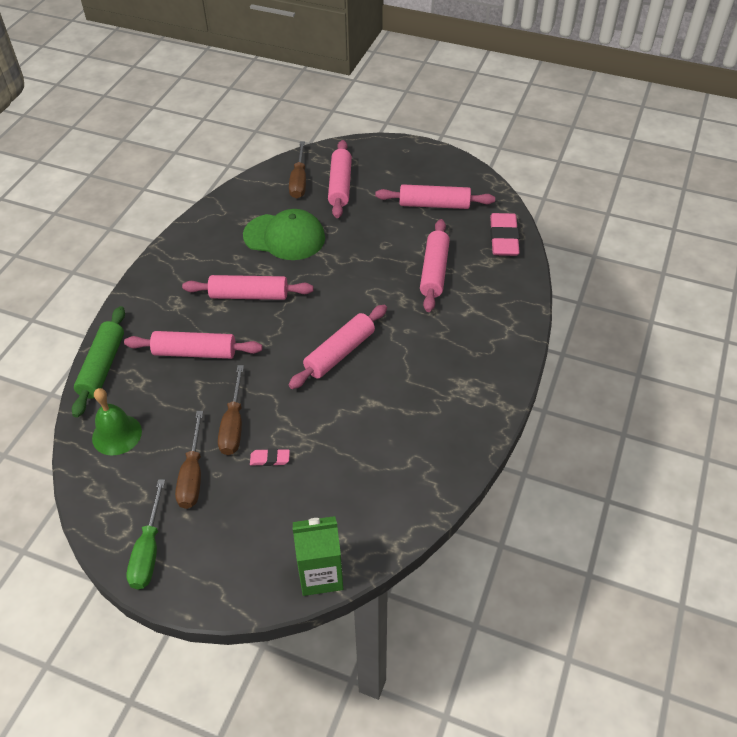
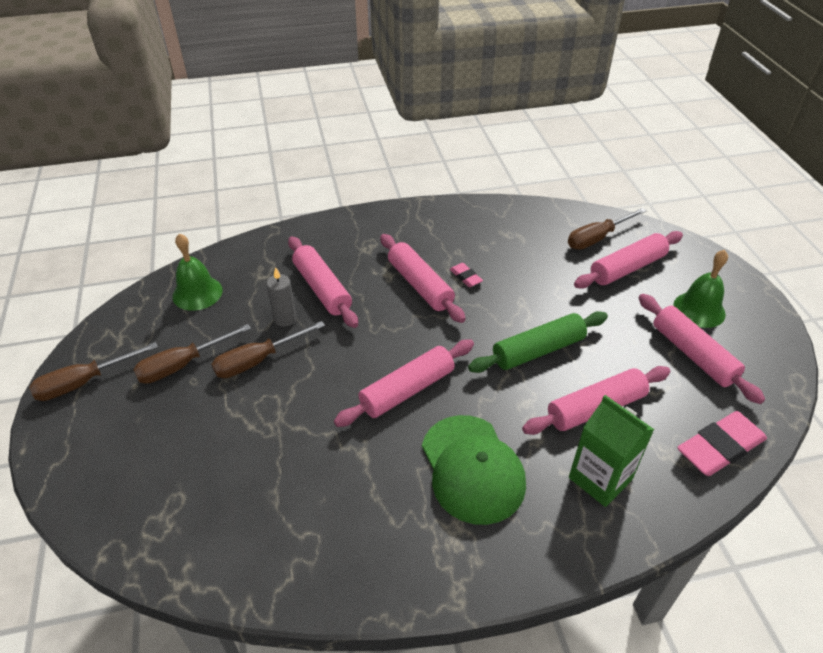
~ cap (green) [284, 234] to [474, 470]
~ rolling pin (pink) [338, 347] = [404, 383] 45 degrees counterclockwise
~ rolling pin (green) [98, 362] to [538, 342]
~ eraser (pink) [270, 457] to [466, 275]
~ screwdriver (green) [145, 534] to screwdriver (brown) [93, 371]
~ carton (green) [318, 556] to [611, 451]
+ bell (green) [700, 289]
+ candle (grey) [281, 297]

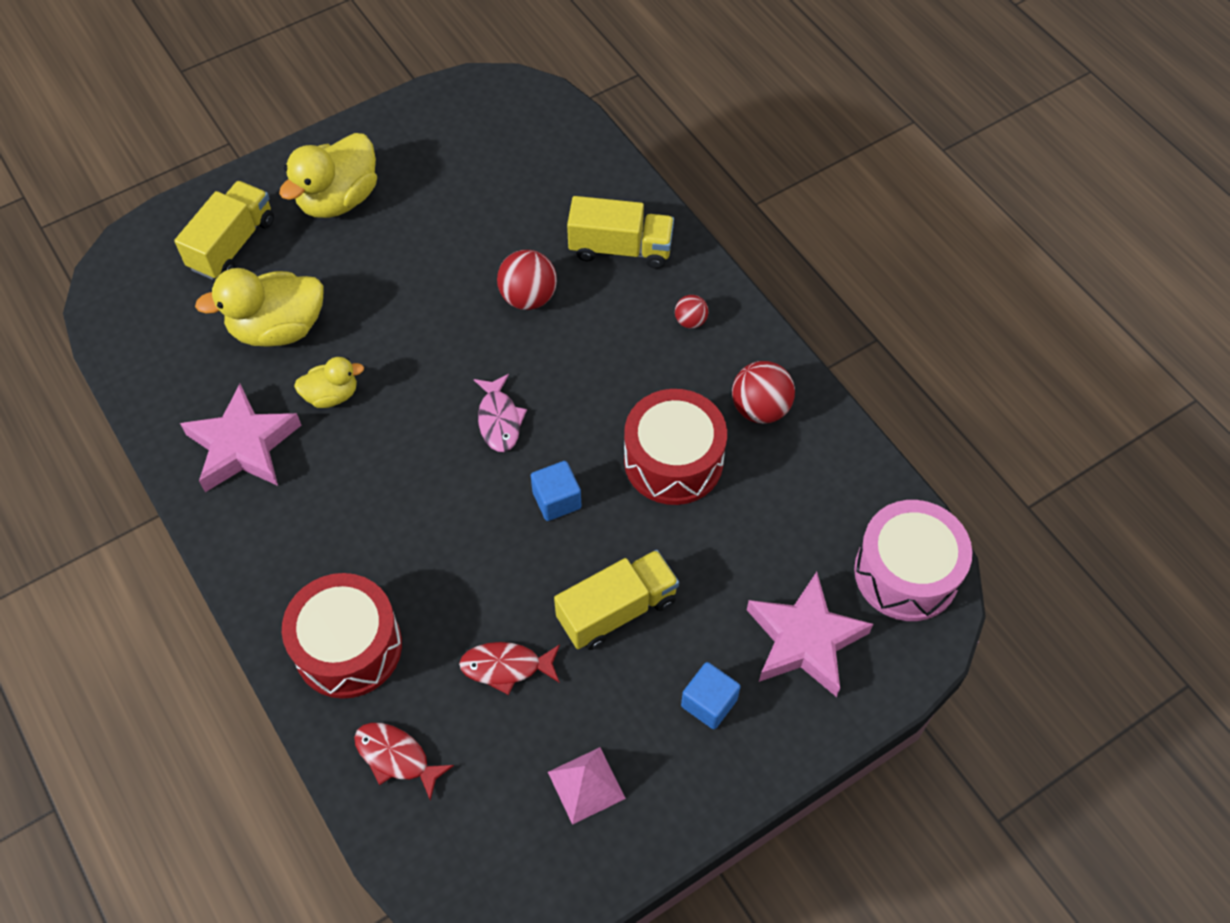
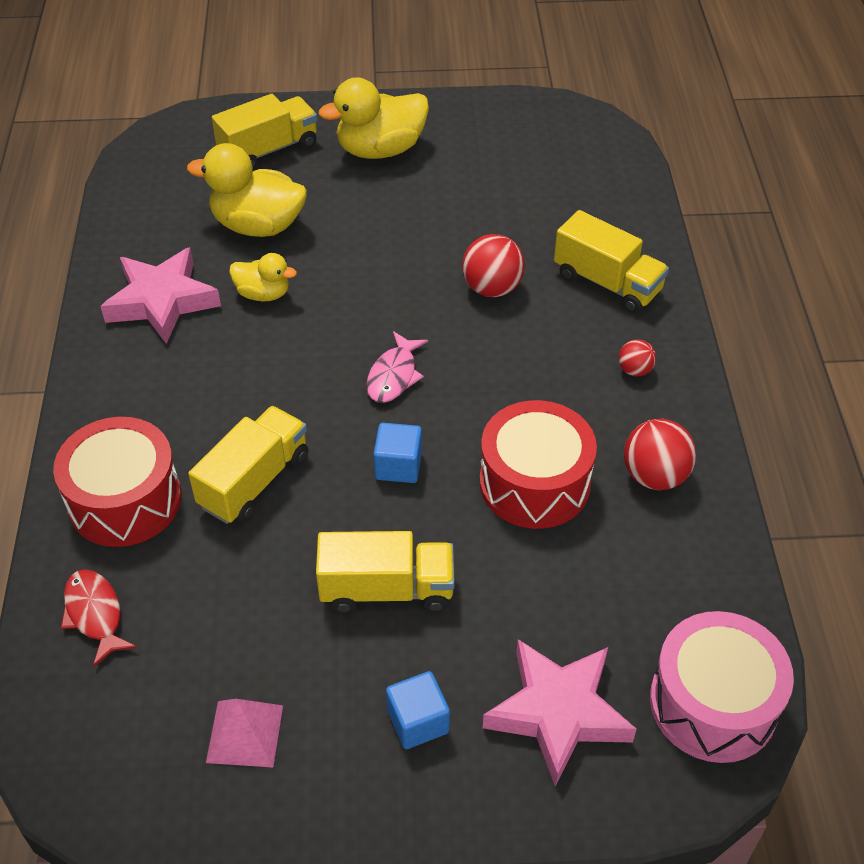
- fish (red) [509, 668]
+ truck (yellow) [248, 465]

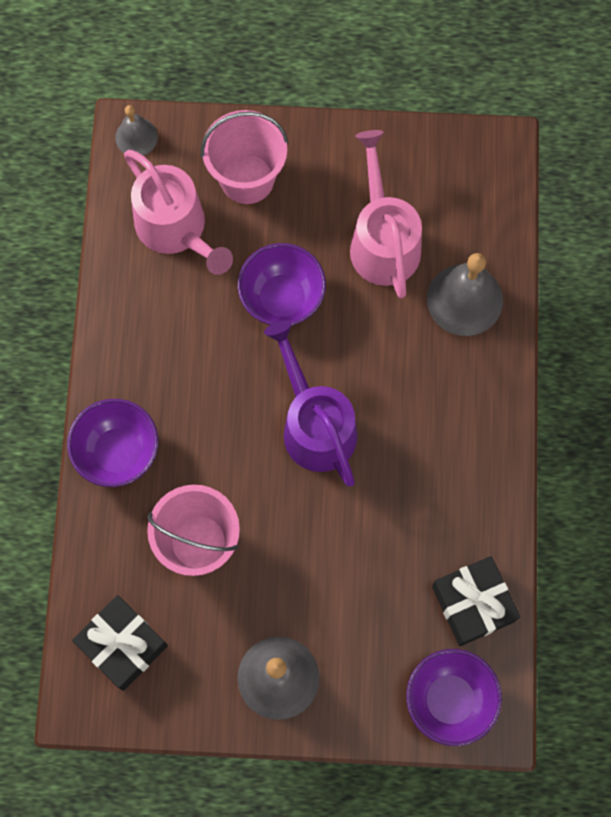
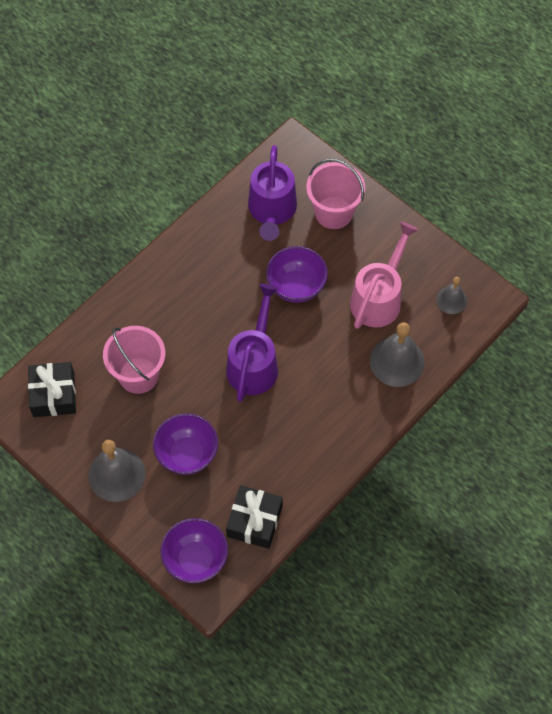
~ bell (grey) [136, 130] to [451, 295]
~ watering can (pink) [178, 212] to watering can (purple) [272, 193]
~ bowl (purple) [113, 443] to [185, 444]

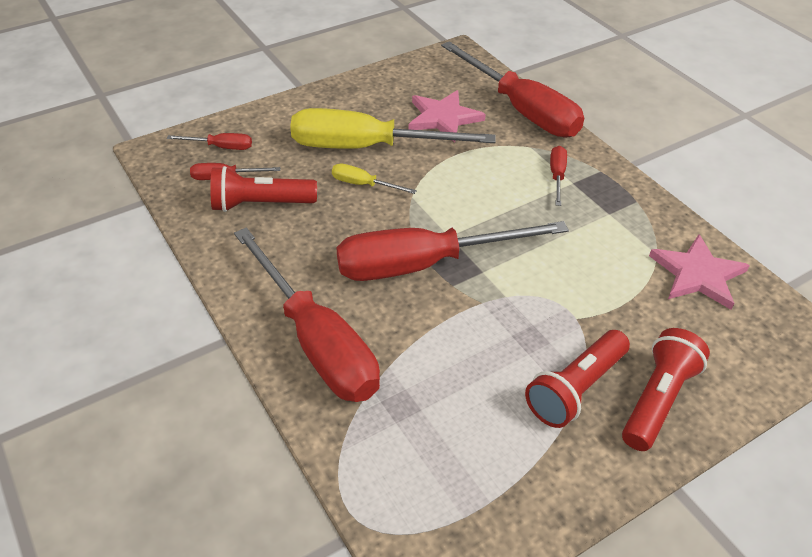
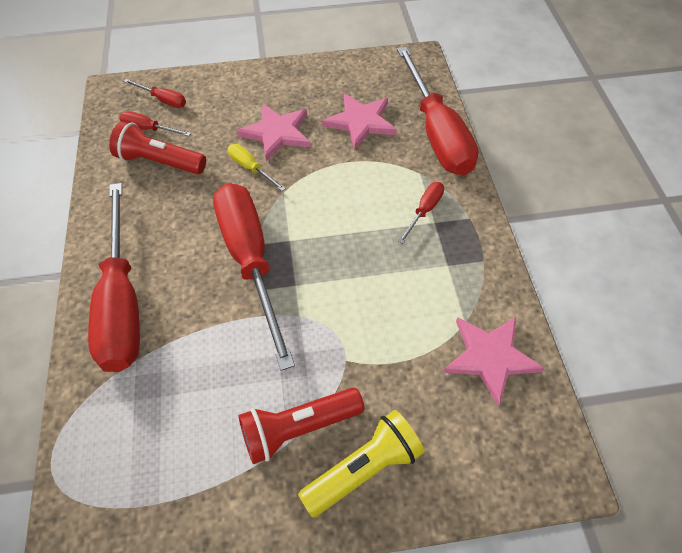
~ screwdriver (yellow) [392, 128] to star (pink) [274, 132]
~ screwdriver (red) [452, 251] = [254, 277] 60 degrees clockwise
~ flashlight (red) [666, 389] to flashlight (yellow) [361, 464]

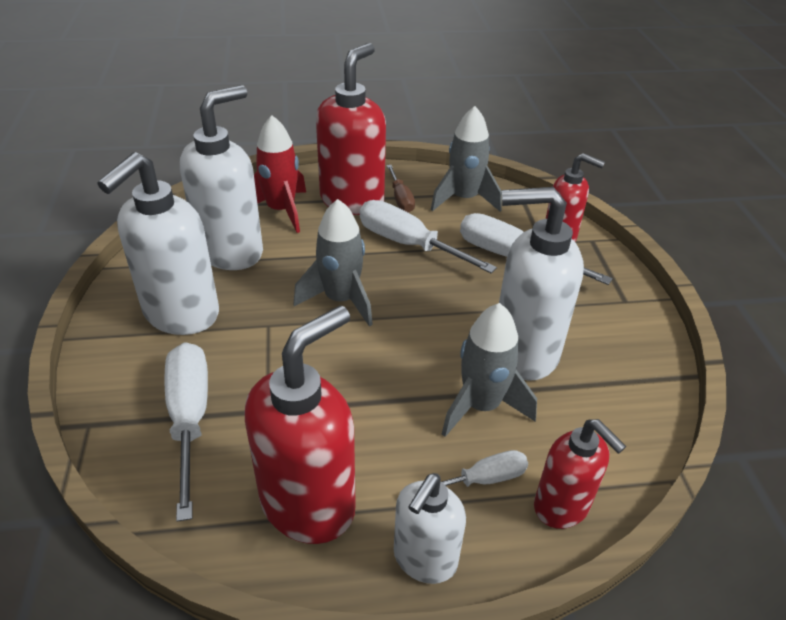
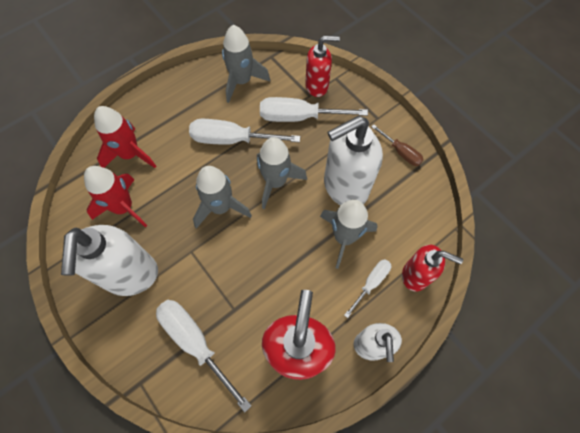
- soap dispenser (red) [351, 129]
~ soap dispenser (white) [221, 177] to rocket (red) [115, 197]
~ screwdriver (brown) [401, 189] to [397, 145]
+ rocket (grey) [282, 173]

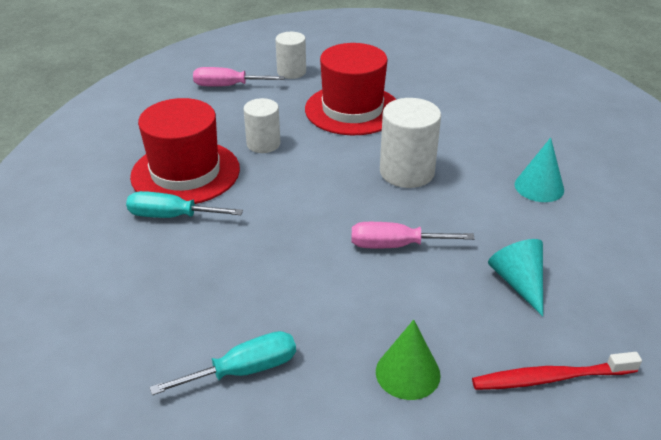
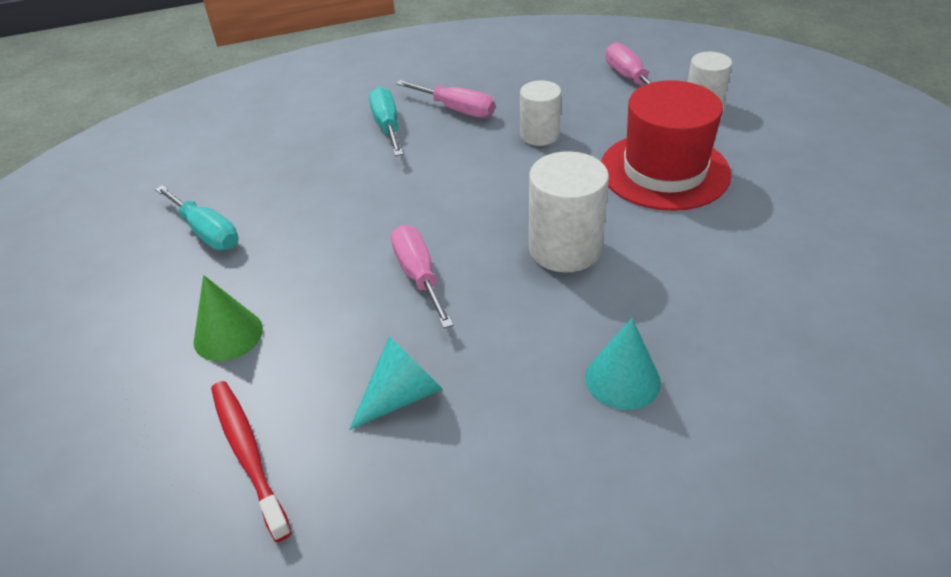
~ hat (red) [185, 151] to screwdriver (pink) [445, 99]

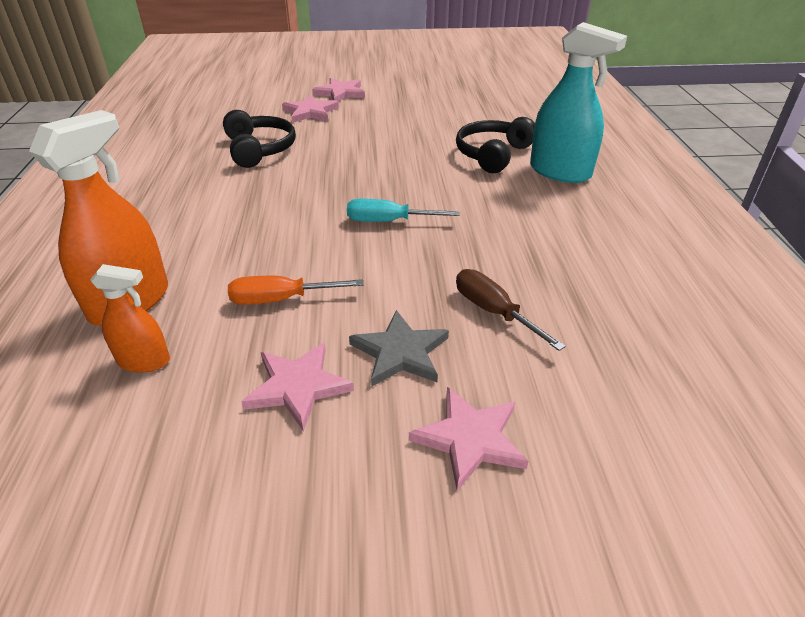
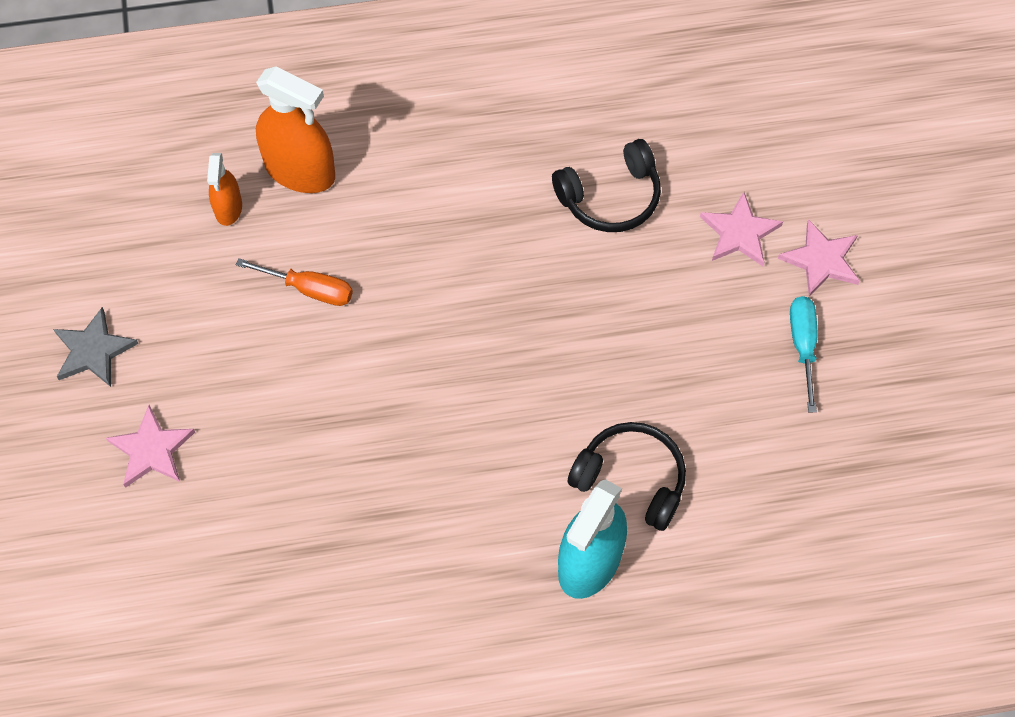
~ screwdriver (turquoise) [403, 210] to [803, 354]
- screwdriver (brown) [511, 310]
~ screwdriver (orange) [296, 290] = [294, 282] 120 degrees clockwise
~ star (grey) [399, 348] to [95, 347]
- star (pink) [297, 387]

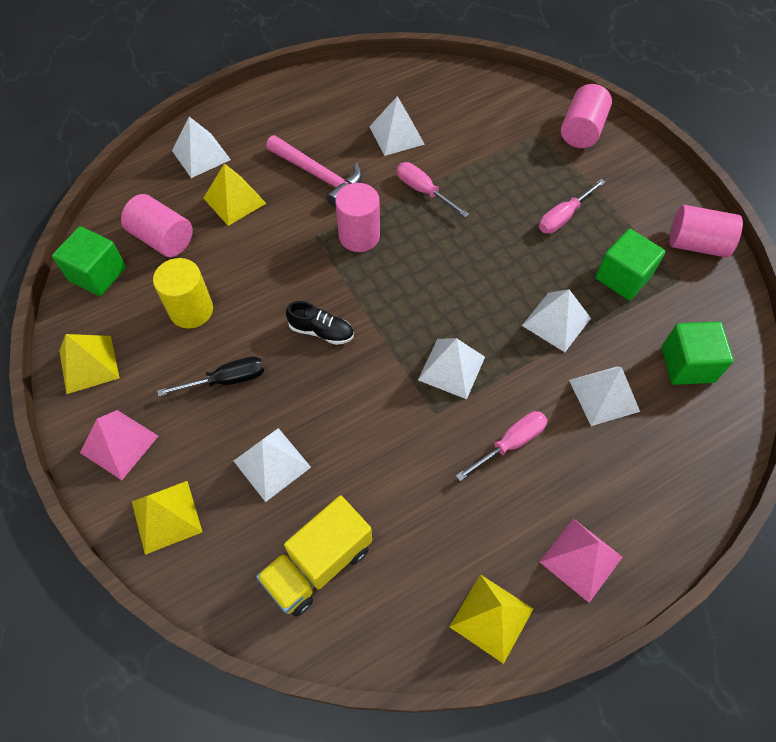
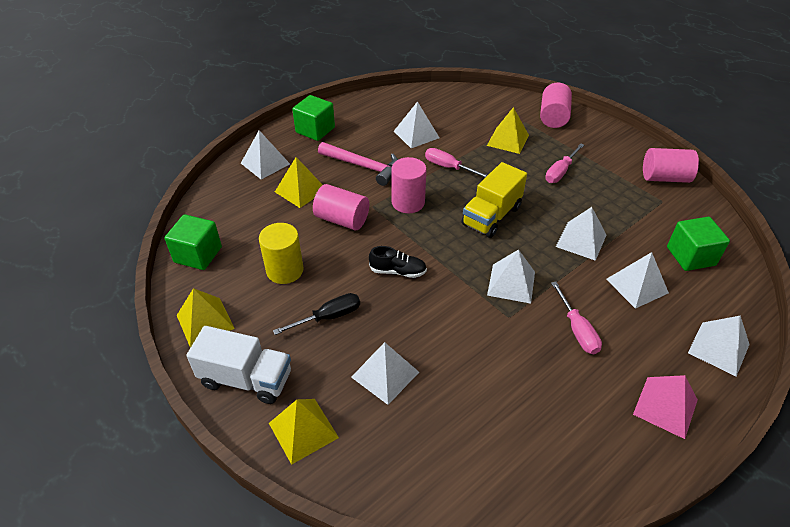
~ cylinder (pink) [157, 225] to [341, 207]
~ cube (green) [630, 264] to [313, 118]
~ pyramid (pink) [119, 445] to truck (white) [238, 365]
~ screwdriver (pink) [502, 446] = [576, 317] 120 degrees clockwise
~ truck (yellow) [314, 556] to [494, 200]
~ pyramid (yellow) [491, 619] to [508, 130]
+ pyramid (white) [719, 346]

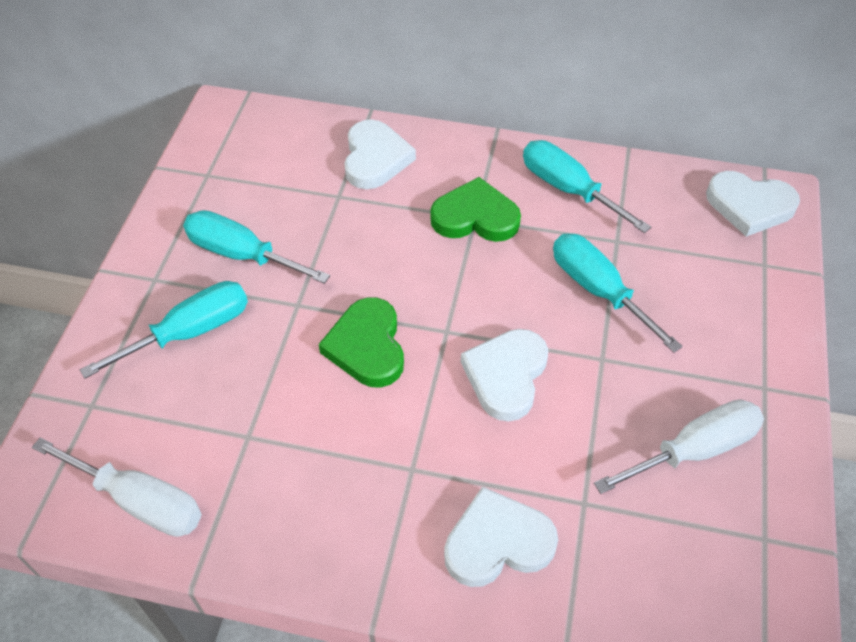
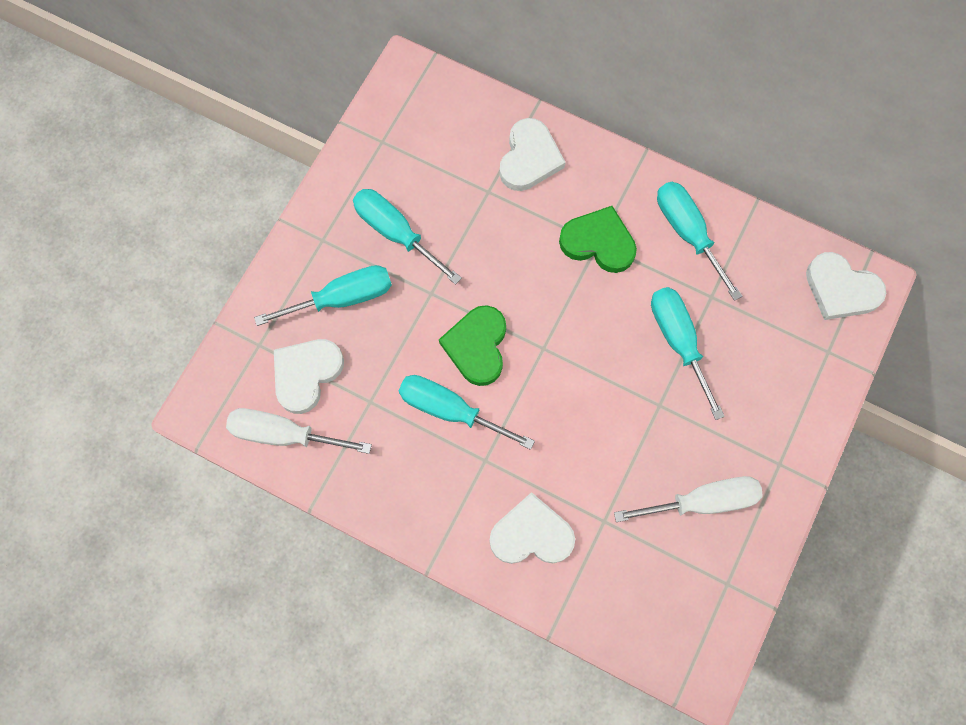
~ heart (white) [504, 375] to [309, 376]
~ screwdriver (white) [117, 487] = [299, 431] 150 degrees clockwise
+ screwdriver (turquoise) [467, 412]

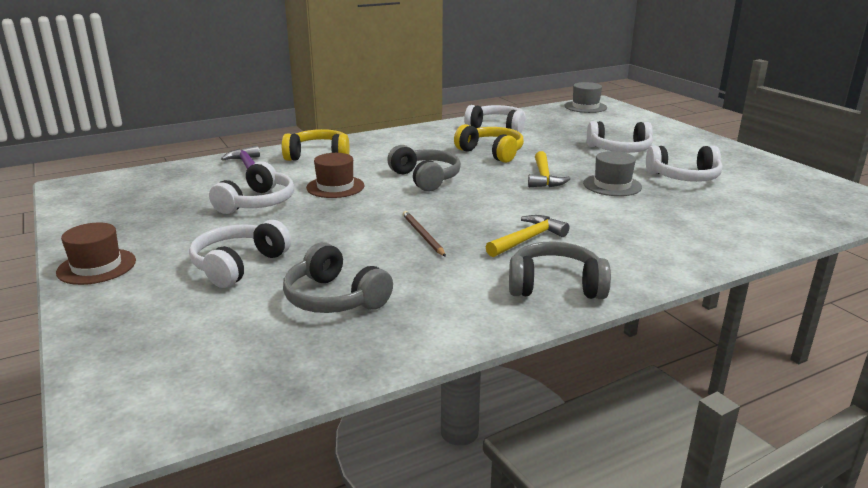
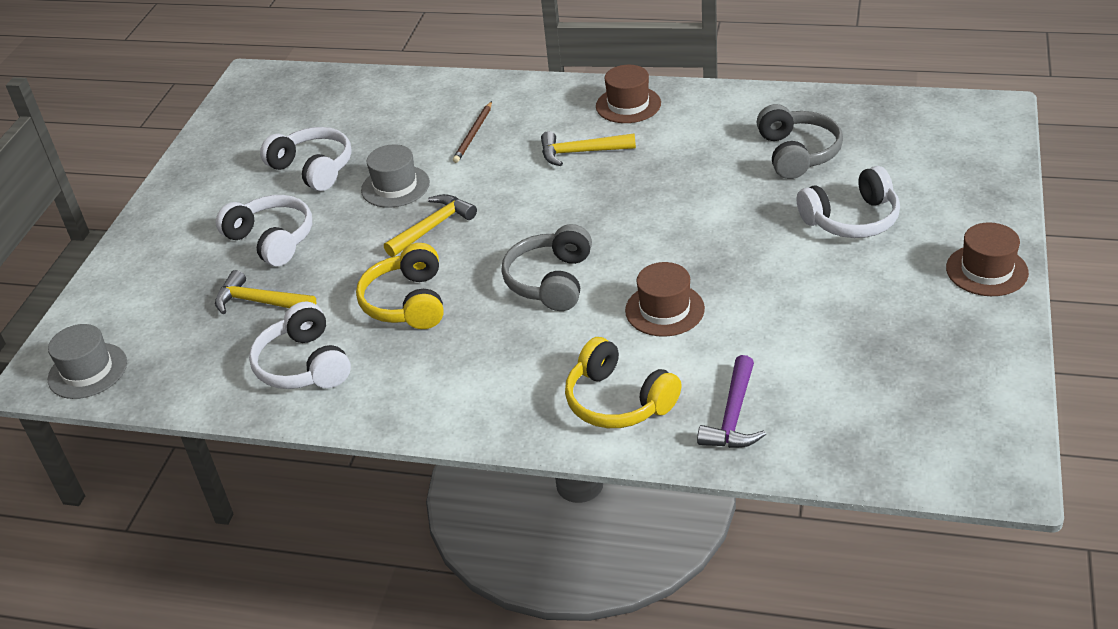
- headphones (white) [251, 187]
~ pencil (brown) [424, 234] to [472, 132]
~ headphones (grey) [560, 270] to hat (brown) [628, 94]
+ hammer (yellow) [265, 292]

